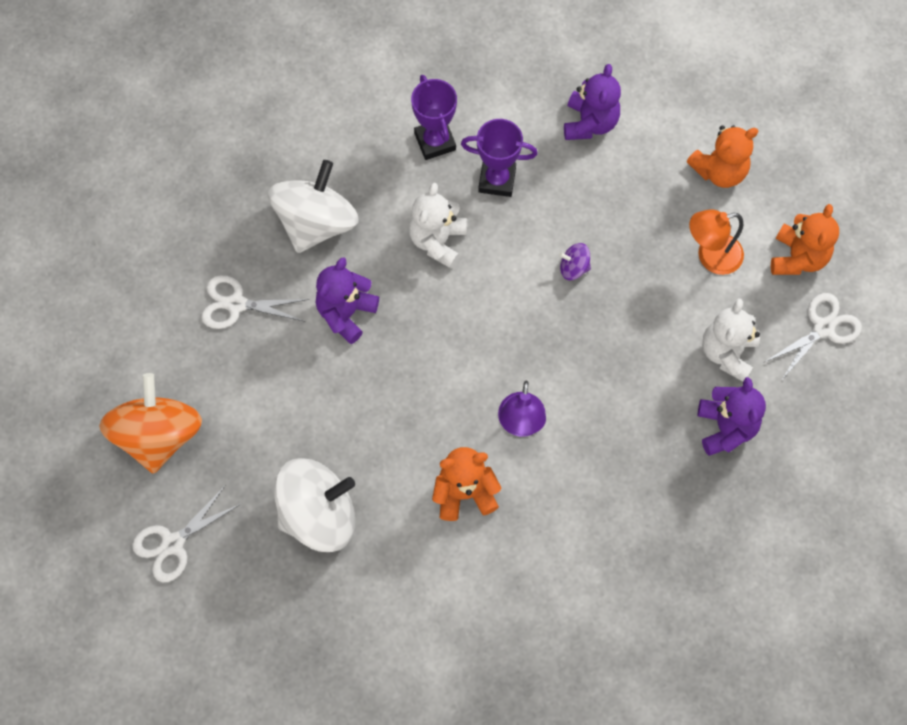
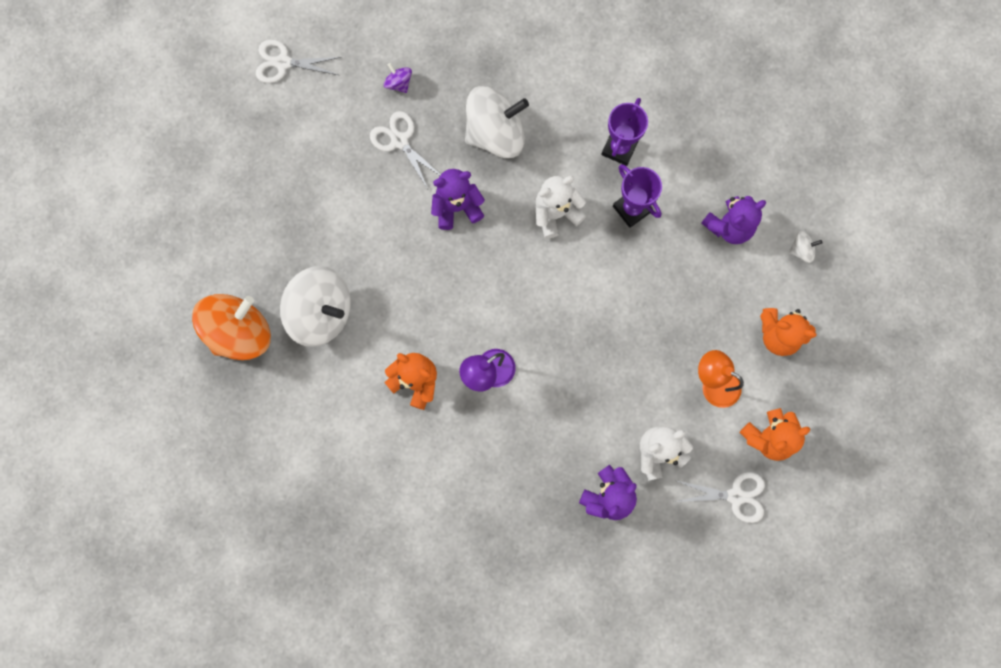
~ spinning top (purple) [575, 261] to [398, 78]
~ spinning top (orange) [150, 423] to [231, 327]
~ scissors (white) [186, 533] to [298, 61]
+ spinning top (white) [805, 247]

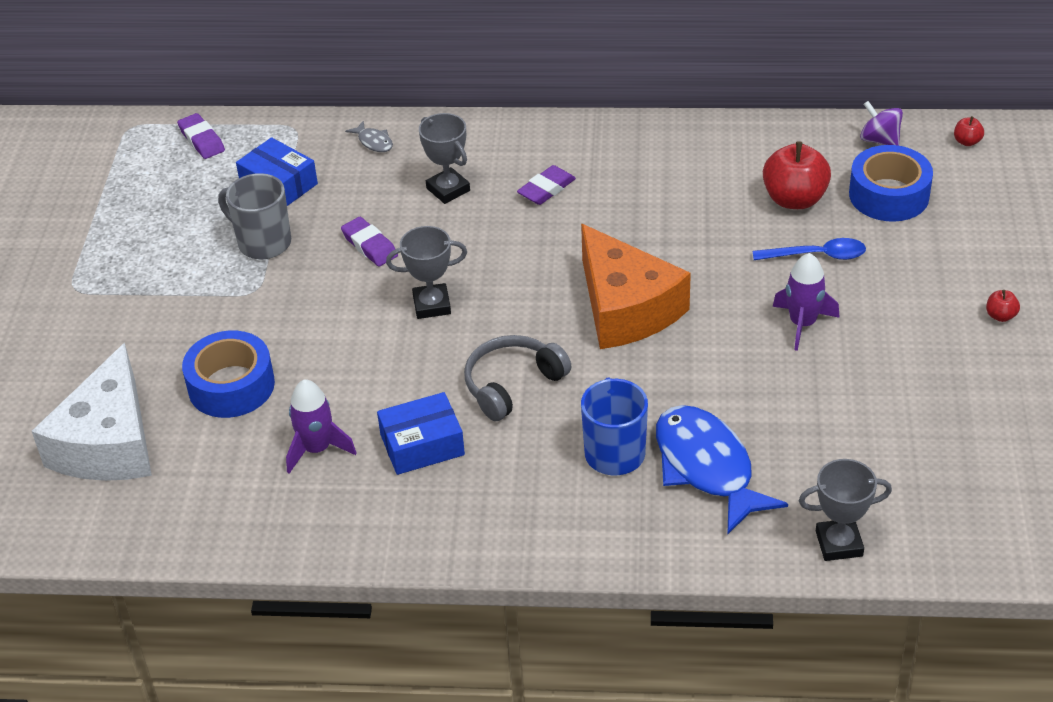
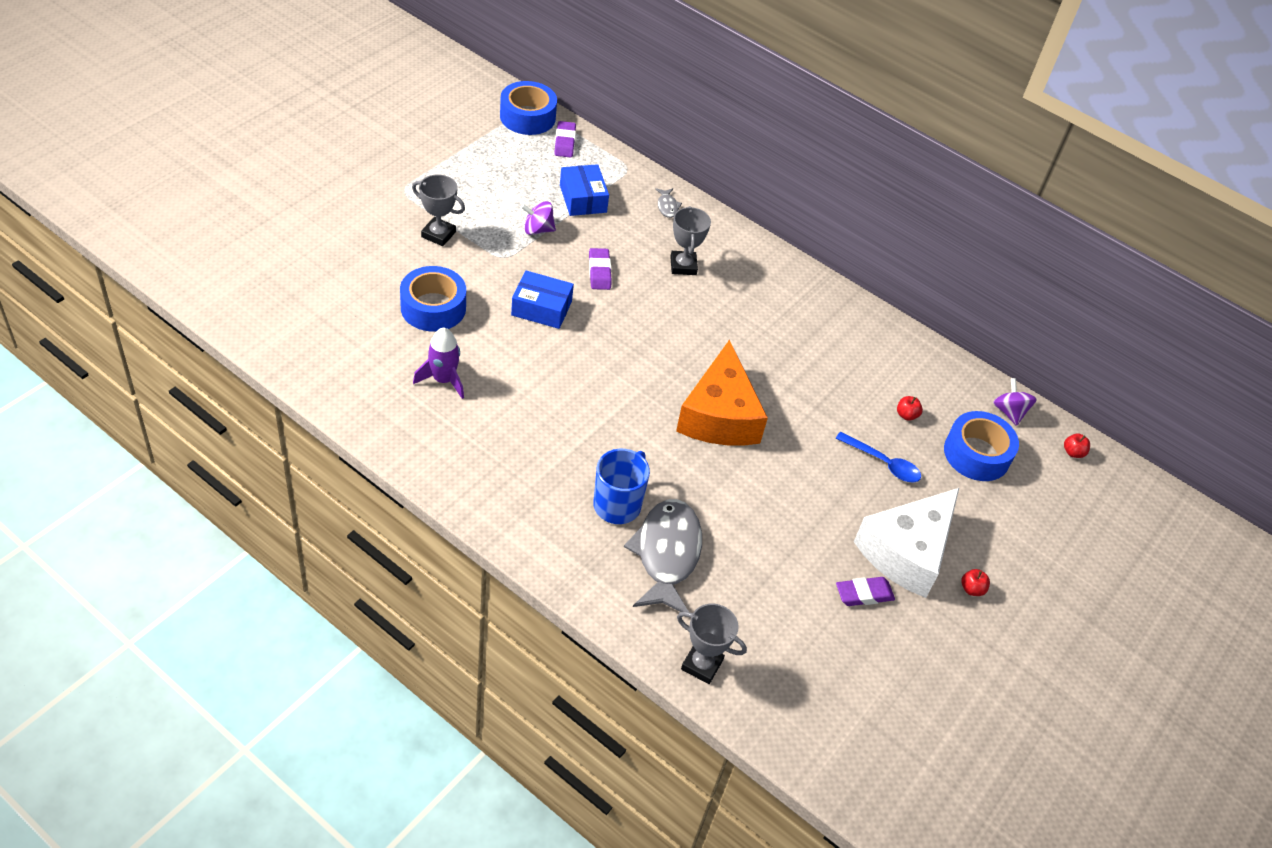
~ apple (red) [797, 175] = [910, 408] x0.45
~ eraser (purple) [546, 185] to [865, 591]
~ mug (grey) [254, 216] to spinning top (purple) [538, 218]
~ trophy (grey) [426, 272] to [438, 210]
- rocket (purple) [806, 302]
- headphones (grey) [518, 378]
~ cheese (white) [92, 412] to [906, 543]
~ box (blue) [421, 433] to [542, 300]
~ fish (blue) [722, 470] to fish (grey) [663, 555]
+ tape (blue) [528, 108]

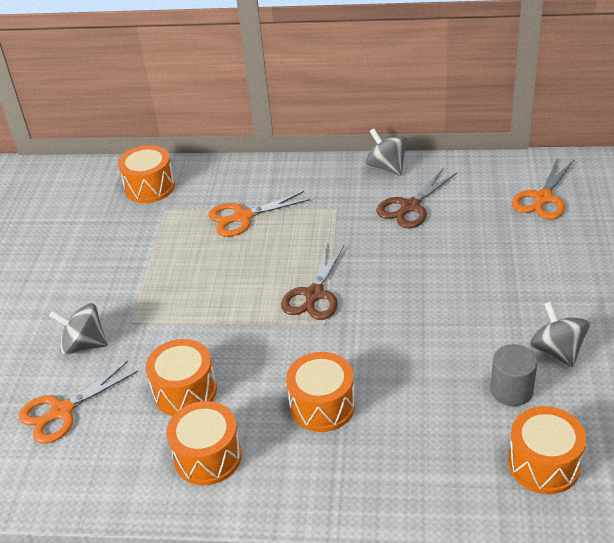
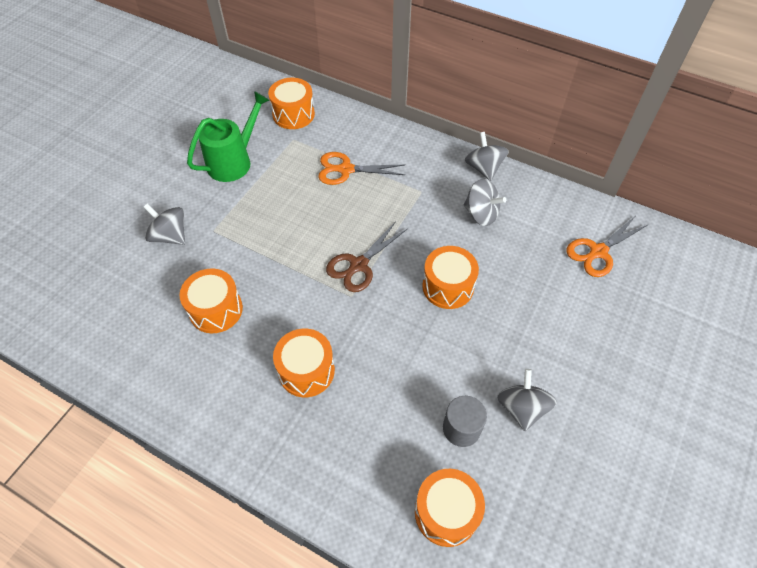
~ scissors (brown) [416, 198] to spinning top (grey) [485, 202]
- scissors (orange) [78, 402]
~ drum (orange) [204, 443] to [451, 277]
+ watering can (green) [228, 136]

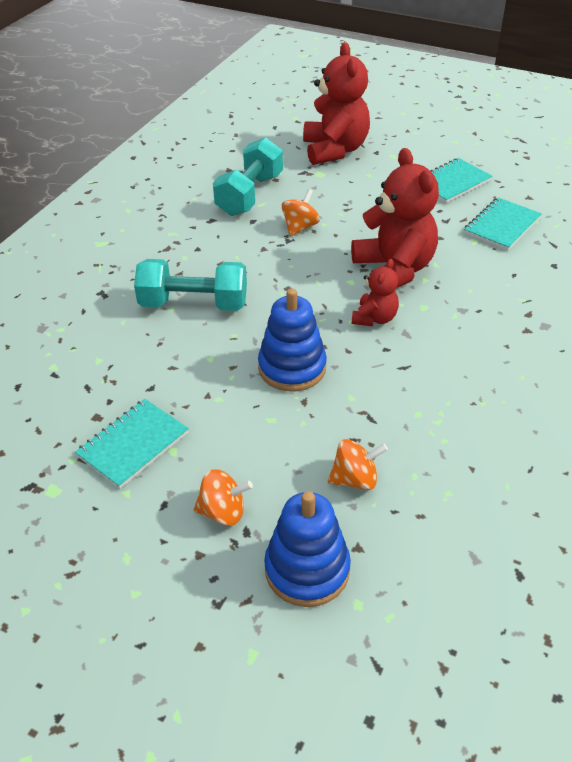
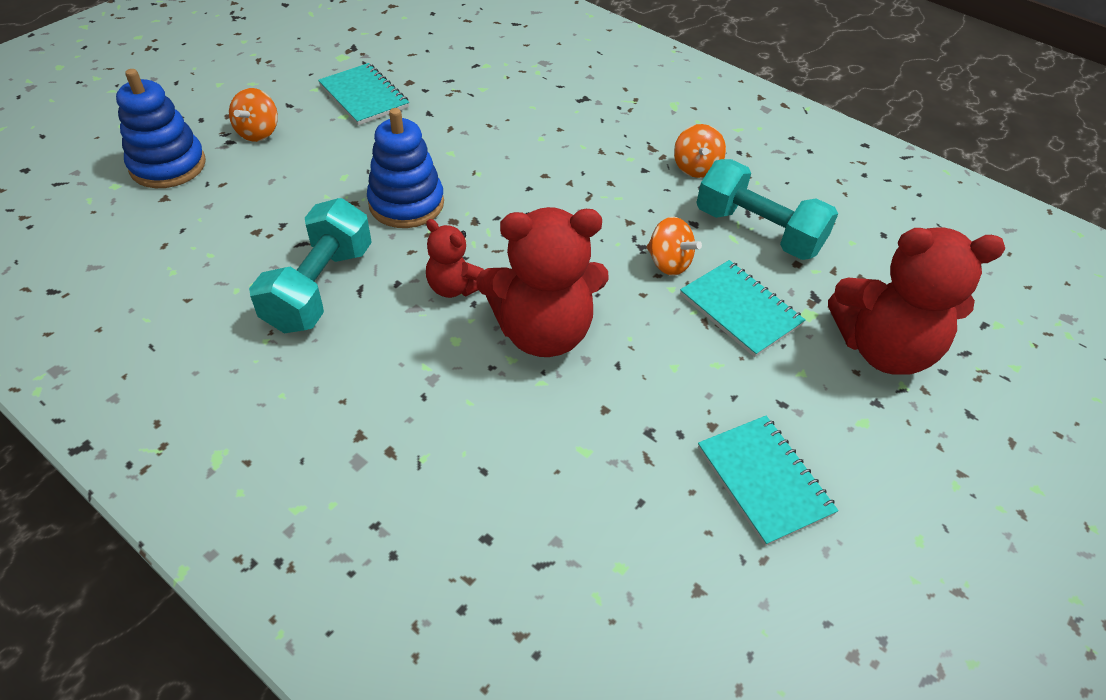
~ notebook (turquoise) [503, 224] to [742, 308]
~ dumbbell (turquoise) [190, 285] to [310, 265]
~ spinning top (orange) [358, 464] to [700, 151]

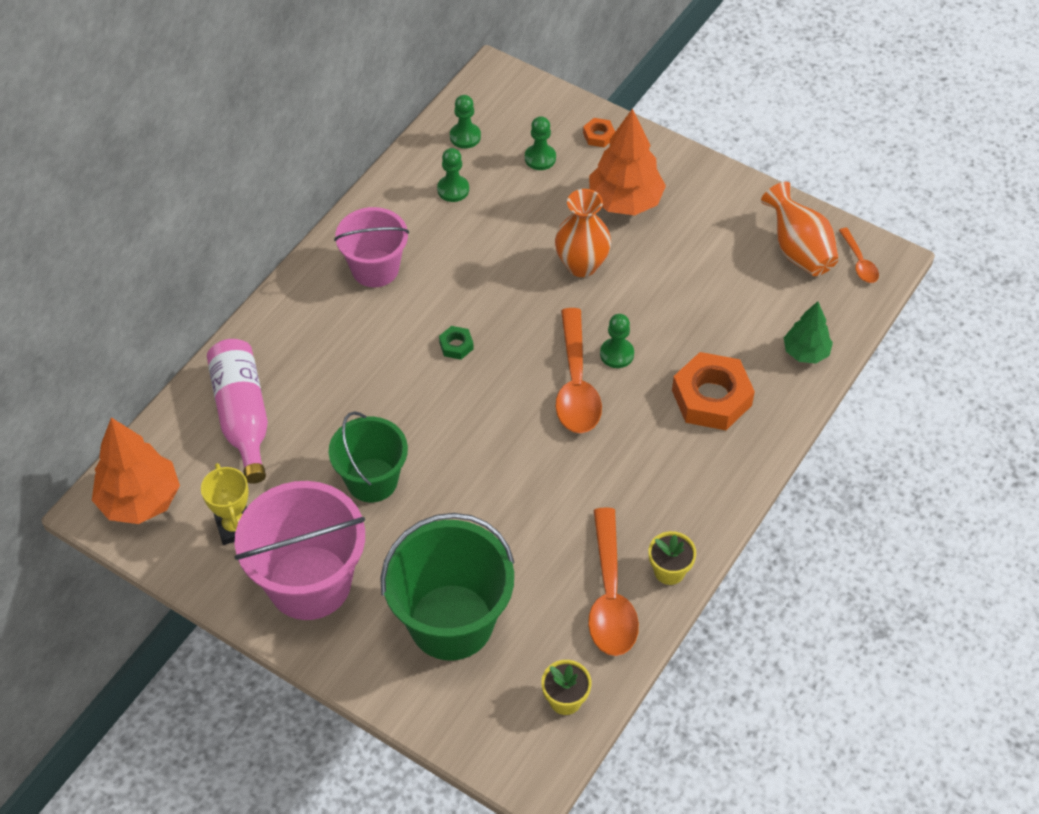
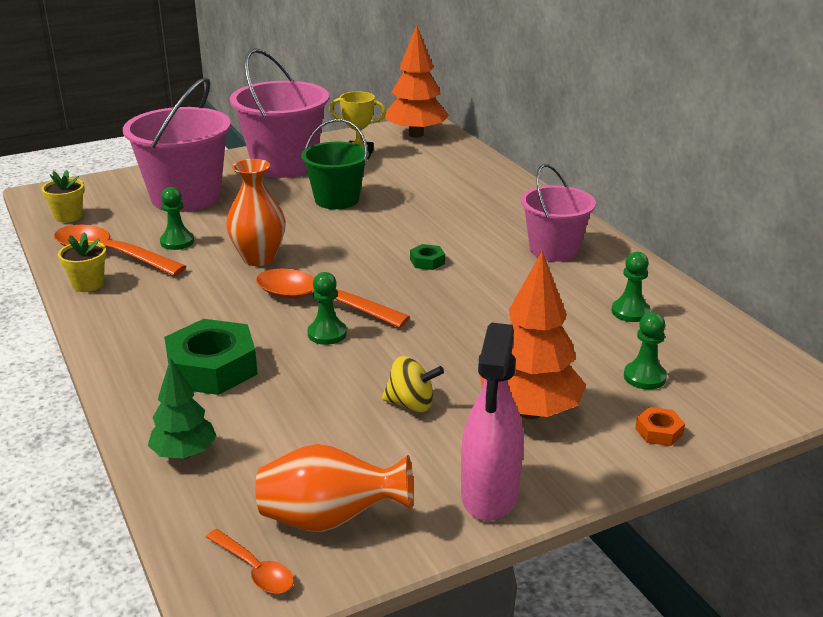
~ pawn (green) [465, 122] to [177, 218]
~ vase (orange) [583, 233] to [256, 212]
~ spoon (orange) [859, 255] = [250, 561] 150 degrees counterclockwise
- bottle (pink) [237, 411]
~ nut (orange) [713, 391] to nut (green) [211, 357]
~ bucket (green) [447, 586] to bucket (pink) [177, 145]
+ spray bottle (pink) [492, 422]
+ spinning top (yellow) [413, 384]

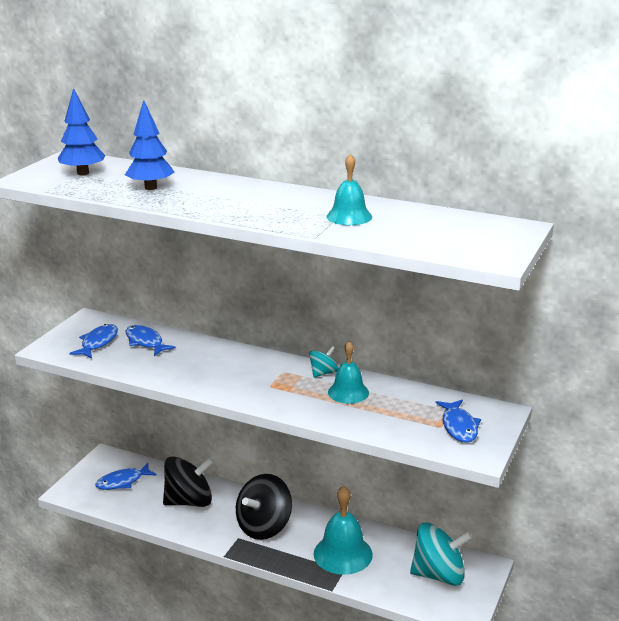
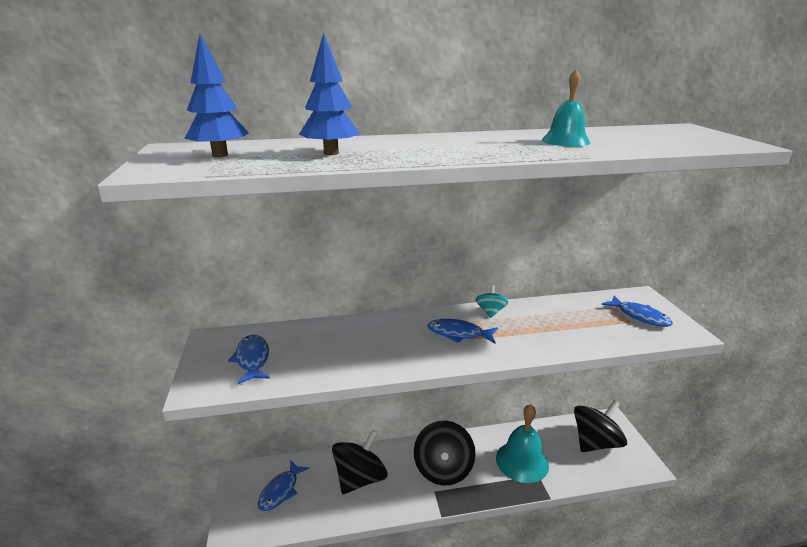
~ fish (blue) [151, 340] to [463, 331]
- bell (turquoise) [348, 372]
~ spinning top (turquoise) [441, 554] to spinning top (black) [600, 426]

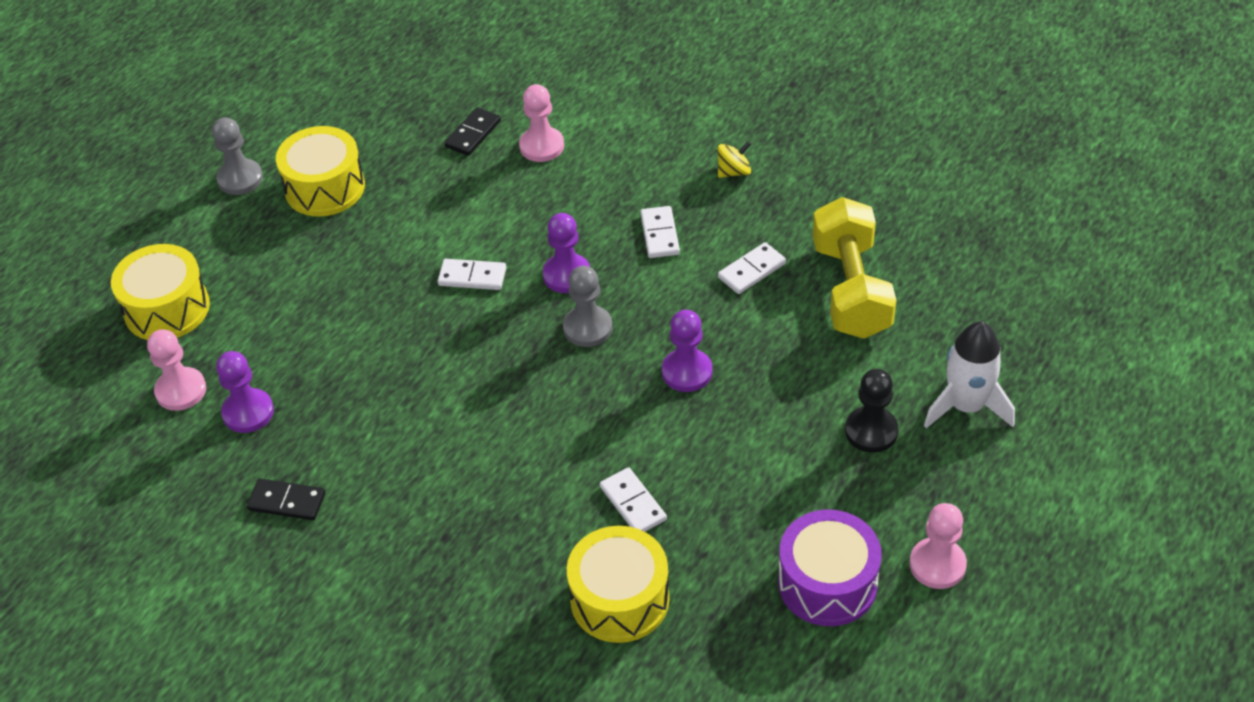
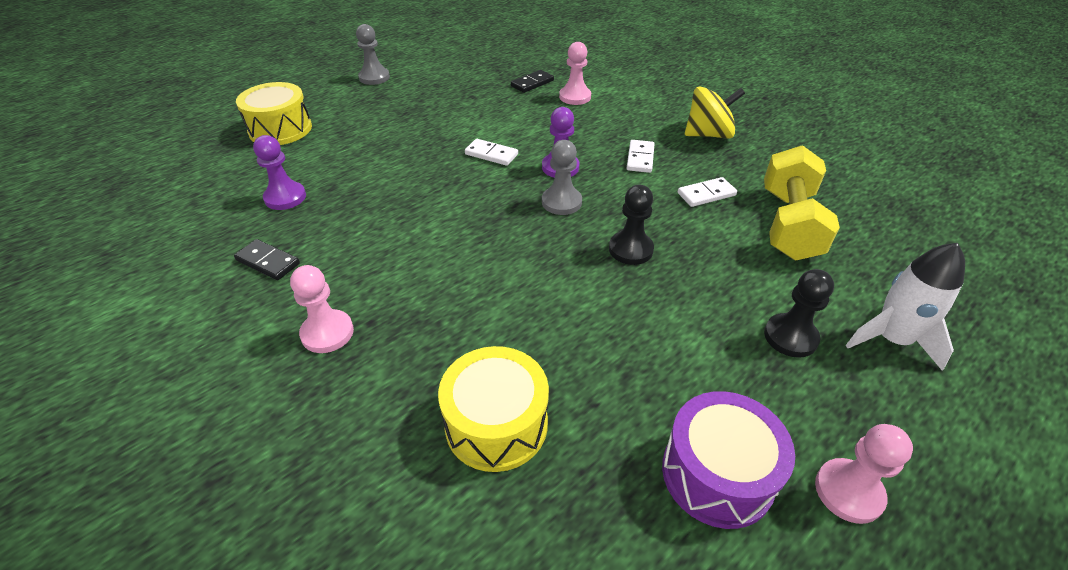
- drum (yellow) [320, 171]
~ spinning top (yellow) [734, 159] = [715, 113] x1.86
~ pawn (purple) [687, 351] to pawn (black) [631, 225]
~ pawn (pink) [176, 370] to [322, 309]
- domino (white) [633, 499]

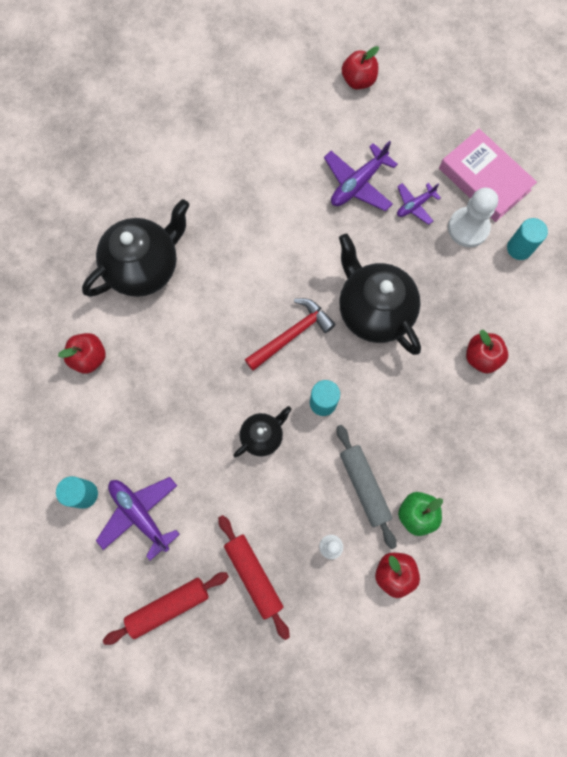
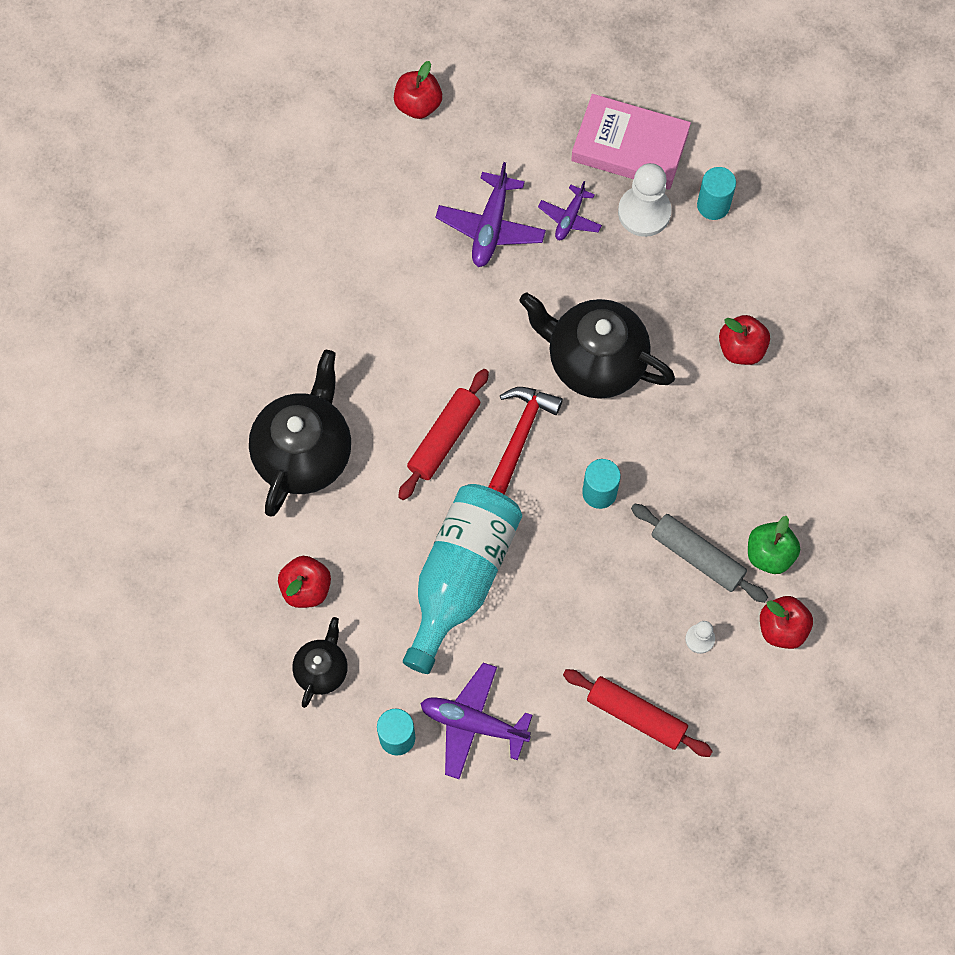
~ teapot (black) [262, 432] to [320, 662]
~ rolling pin (red) [166, 608] to [443, 434]
+ bottle (turquoise) [462, 579]

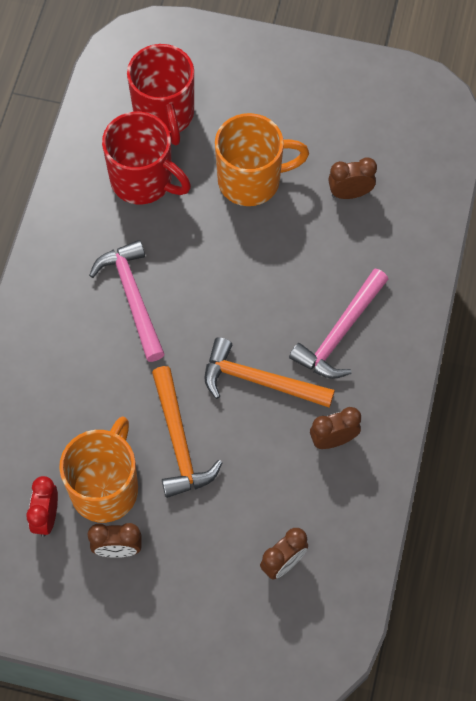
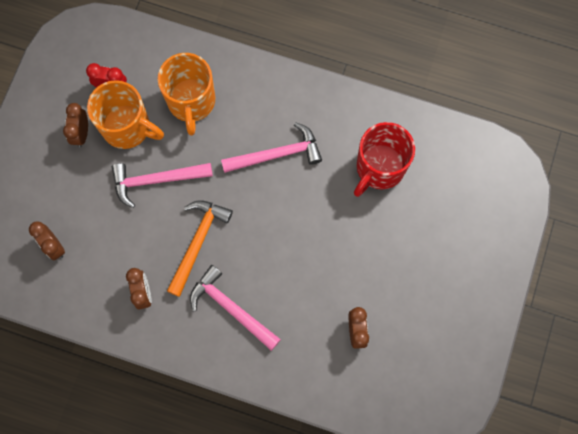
- mug (red) [160, 95]
~ mug (orange) [262, 159] to [186, 94]
~ hammer (orange) [187, 432] to hammer (pink) [162, 185]

